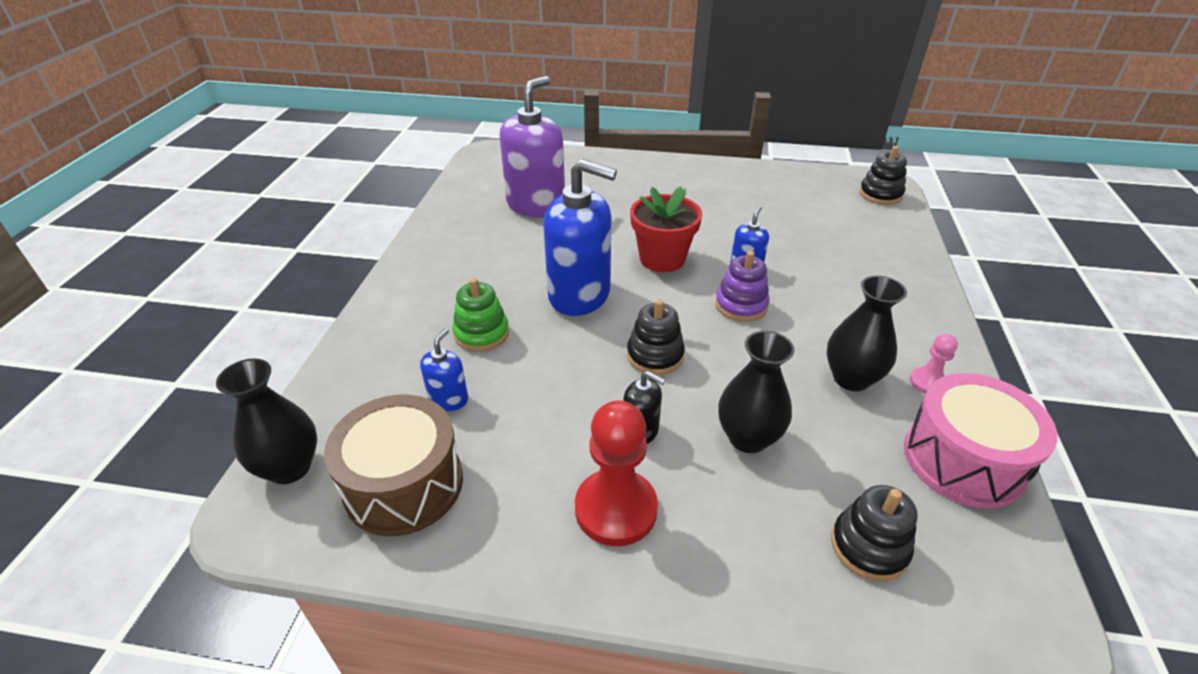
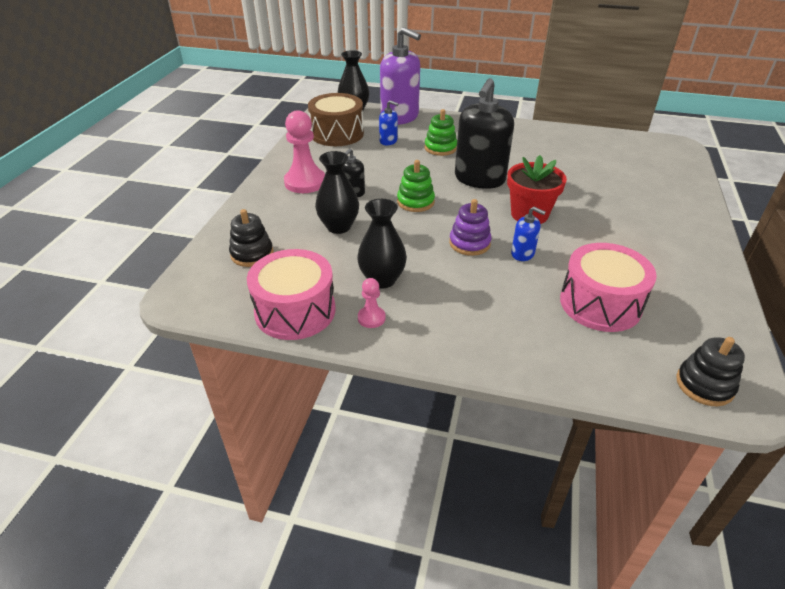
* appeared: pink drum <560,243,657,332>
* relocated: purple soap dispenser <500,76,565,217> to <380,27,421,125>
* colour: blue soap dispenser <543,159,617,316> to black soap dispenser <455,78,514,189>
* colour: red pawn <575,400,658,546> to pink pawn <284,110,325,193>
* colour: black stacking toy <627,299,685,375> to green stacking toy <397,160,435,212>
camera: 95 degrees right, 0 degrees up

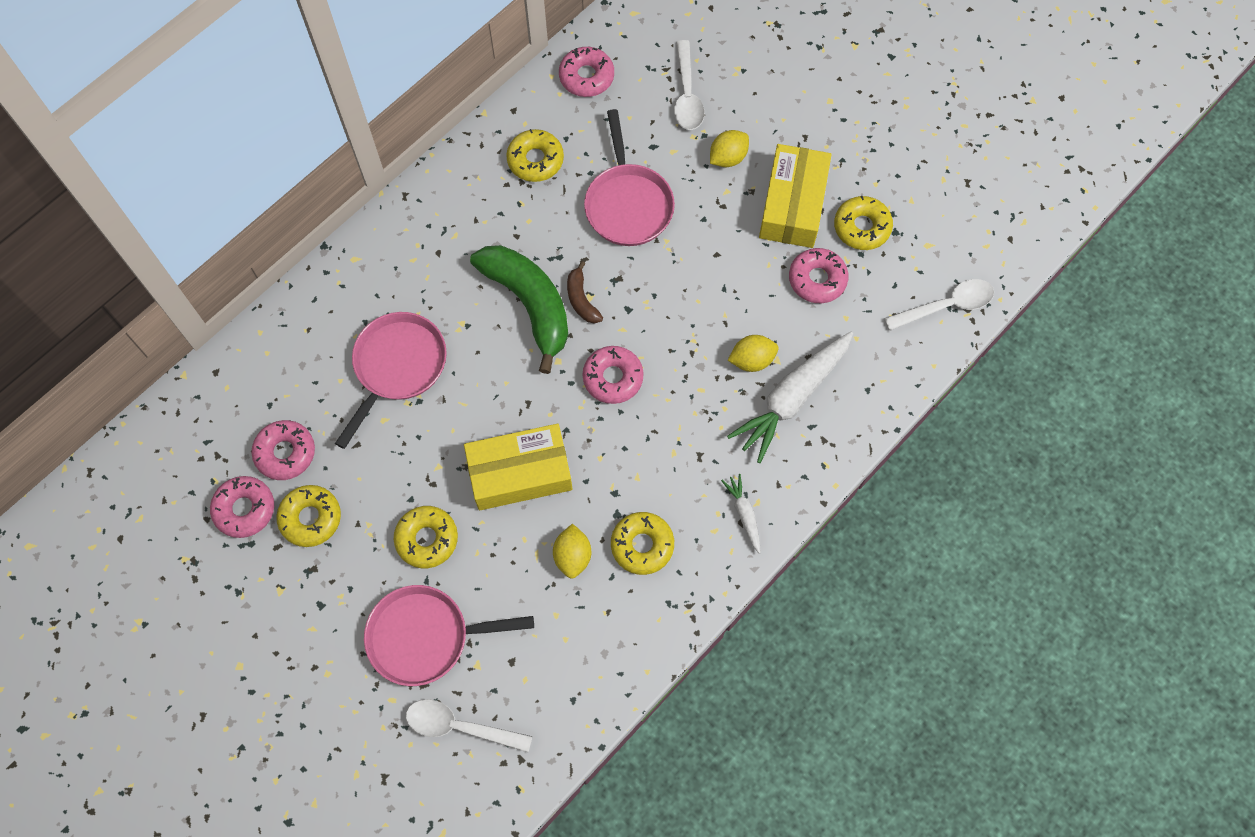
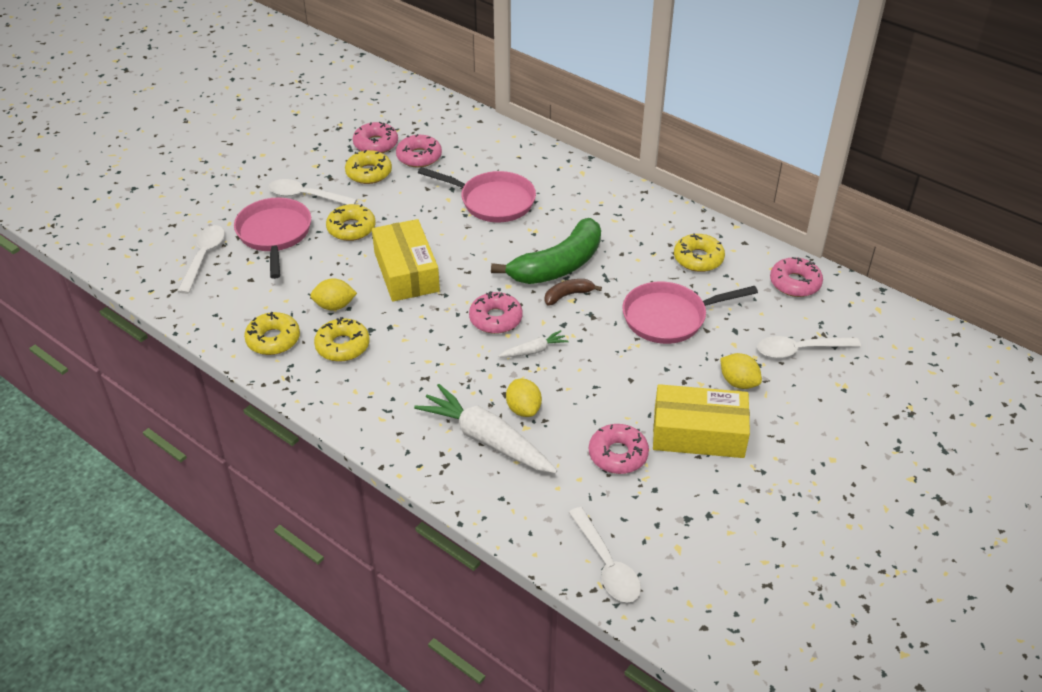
* appeared: white spoon <268,179,357,205>
* relocated: white carrot <721,474,761,554> to <498,330,569,357>
* relocated: yellow donut <834,196,893,250> to <244,312,300,355>
camera: 85 degrees right, 25 degrees down

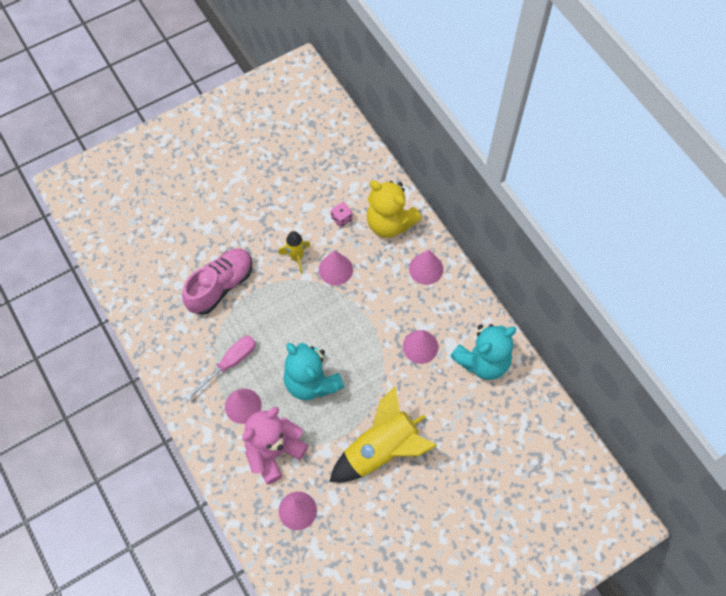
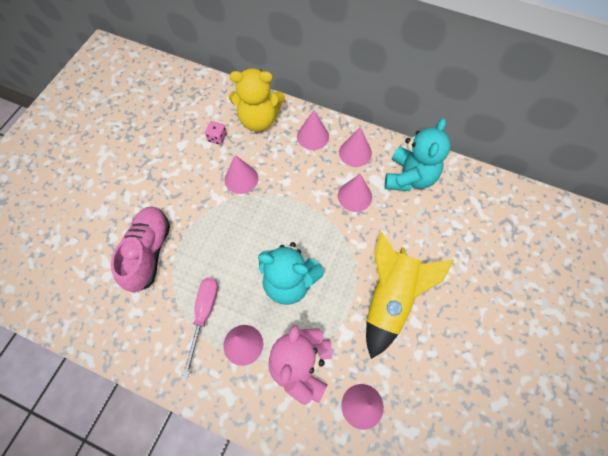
* missing: yellow rocket <278,231,311,274>
* appeared: pink cone <339,127,372,167>
camera: 35 degrees left, 0 degrees up

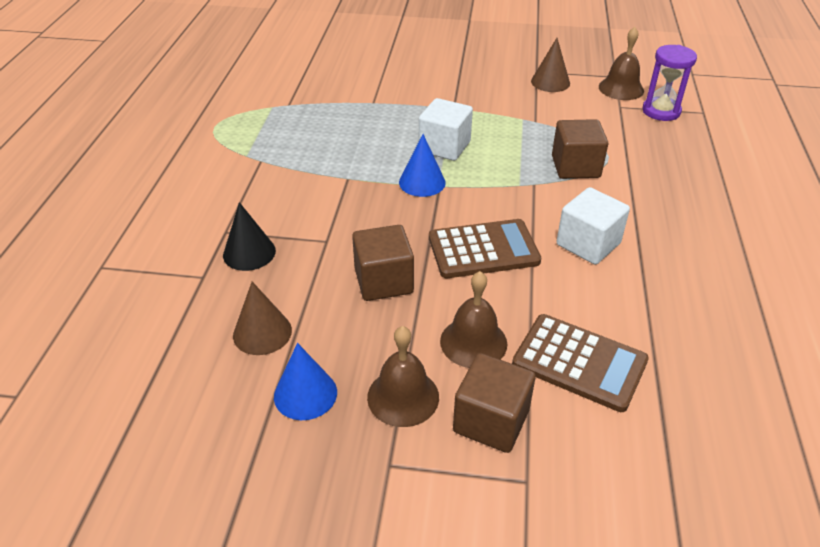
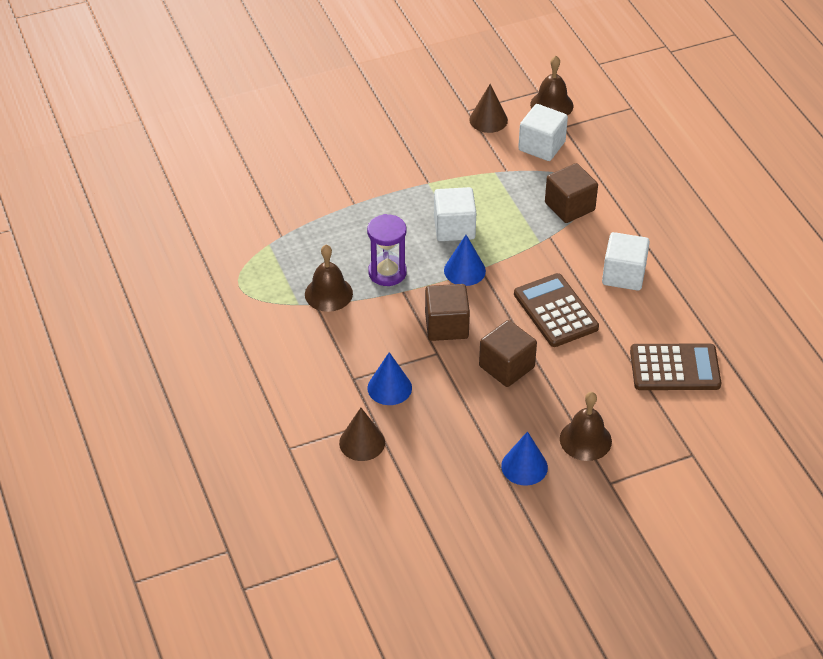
* appeared: white cube <518,104,568,161>
* relocated: brown cone <233,282,292,355> to <339,408,385,461>
* relocated: brown bell <440,271,507,368> to <305,245,353,312>
* relocated: brown cube <453,353,535,453> to <425,284,470,341>
* relocated: purple hourglass <642,45,697,121> to <367,214,407,286>
* colour: black cone <223,202,276,271> to blue cone <368,352,412,405>
* spun: brown calculator <429,219,541,278> = <514,273,599,347> 75 degrees counterclockwise
camera: 30 degrees left, 5 degrees up

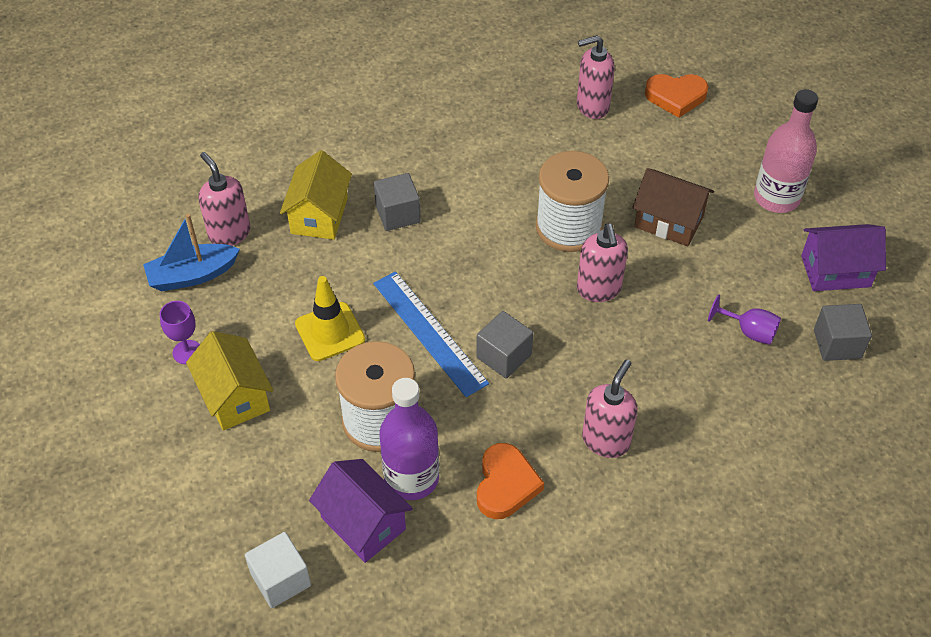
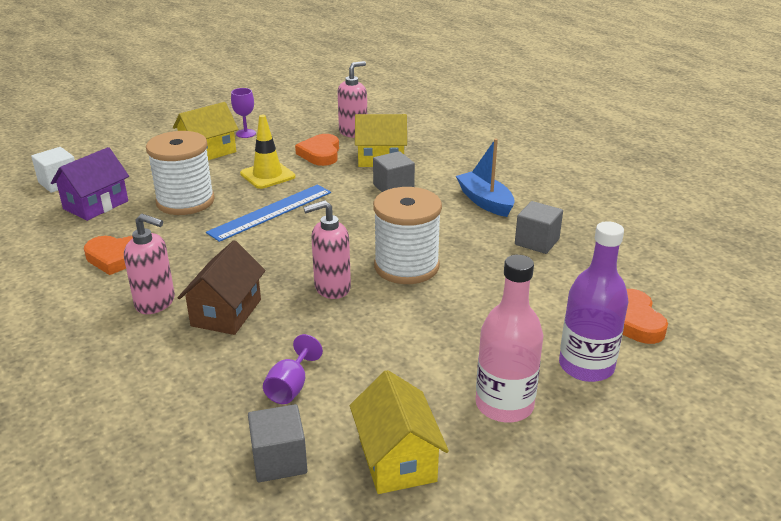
* missing: pink soap dispenser <577,35,615,119>
* appeared: orange heart <295,134,339,166>
* relocated: blue boat <143,214,240,291> to <456,139,515,217>
* relocated: purple bottle <379,378,439,500> to <559,221,628,382>
* relocated: grey cube <476,311,533,379> to <515,201,563,254>
* relocated: brown house <632,168,714,246> to <178,240,266,335>
* colour: purple house <801,224,886,291> to yellow house <350,370,449,494>
camera: 80 degrees right, 20 degrees down

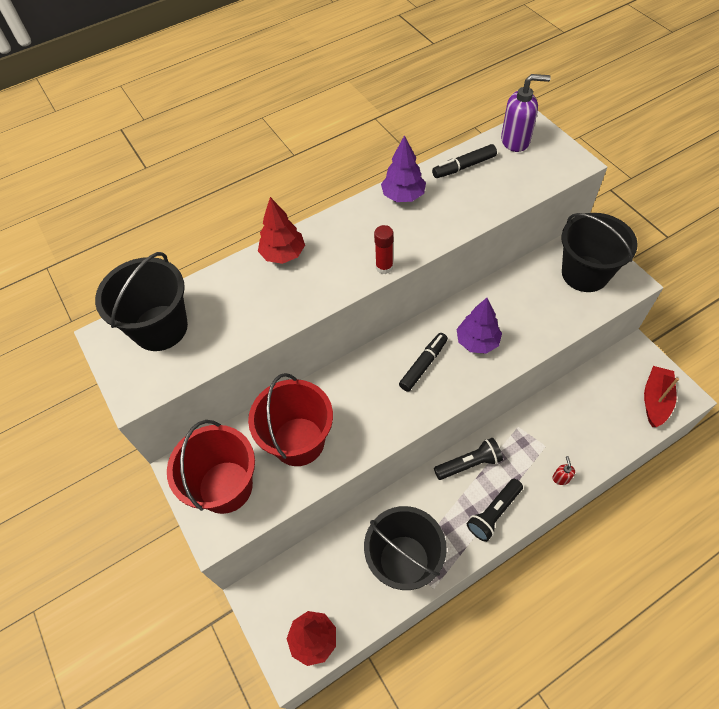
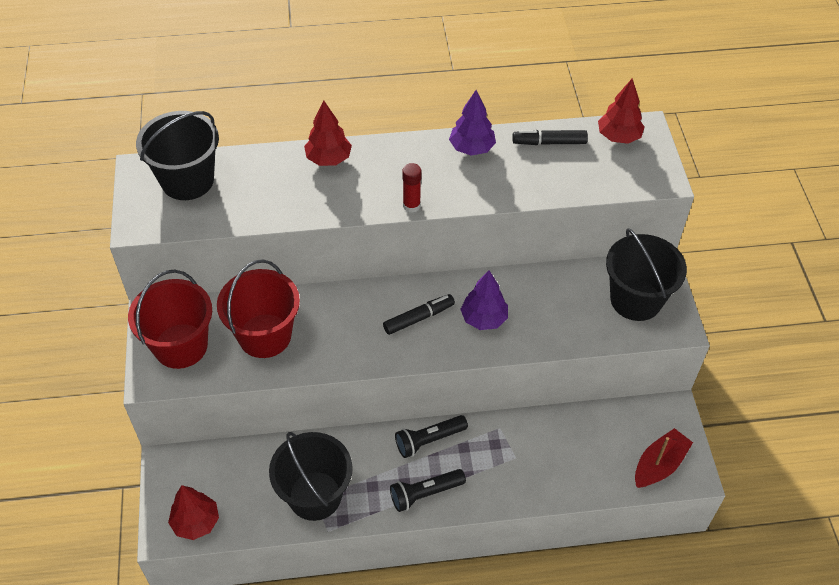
* missing: red soap dispenser <552,456,575,485>
* exchanged: purple soap dispenser <501,74,551,152> to red tree <598,79,645,144>
* spun: black flashlight <434,438,503,480> = <395,415,468,458> 150 degrees clockwise
camera: 20 degrees right, 5 degrees down

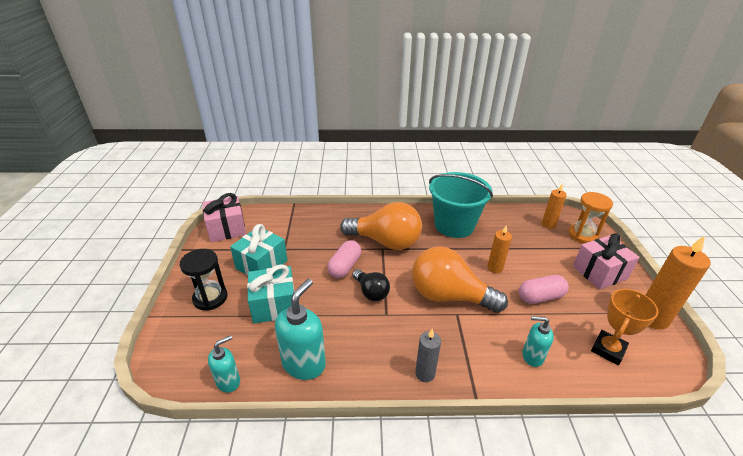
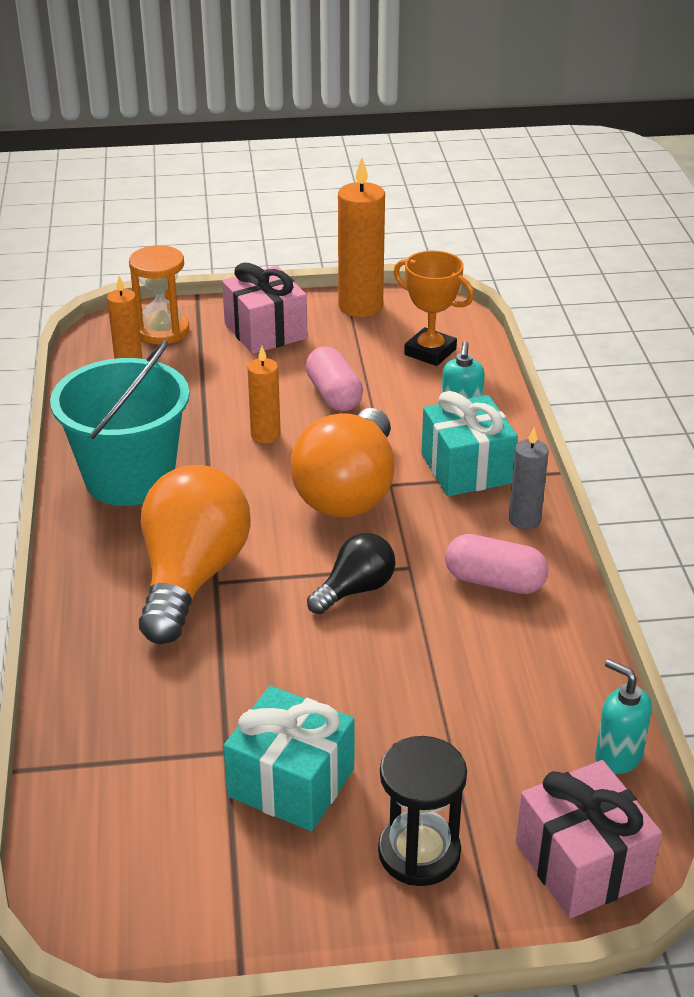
* missing: turquoise soap dispenser <275,279,326,380>
* relocated: pink gift <203,193,246,242> to <516,760,662,919>
* relocated: turquoise gift <247,264,294,323> to <421,391,518,496>
* relocated: pink capsule <327,240,361,278> to <445,534,549,594>
camera: 95 degrees left, 0 degrees up

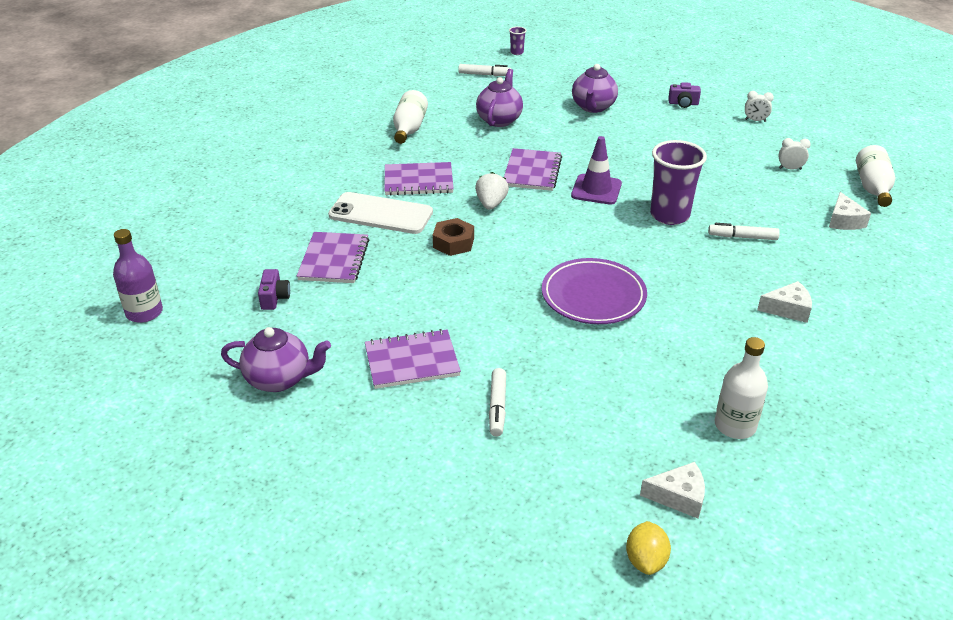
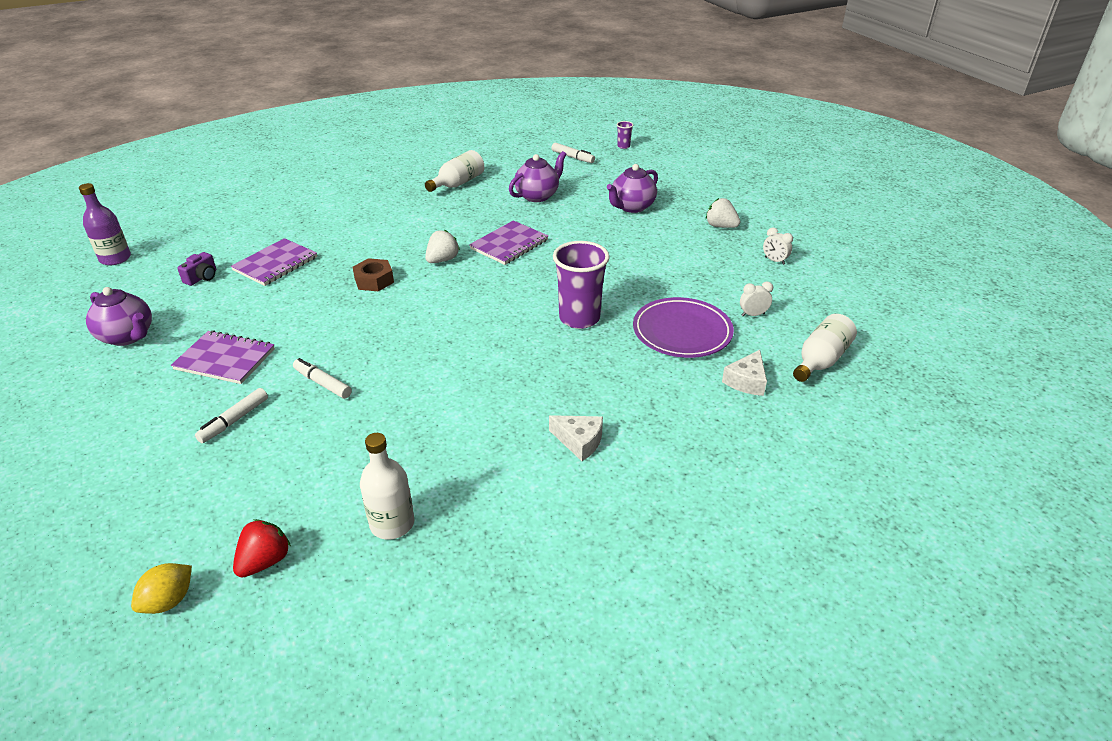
* missing: white phone <328,192,433,234>
* missing: purple notebook <384,162,454,196>
* missing: purple traffic cone <571,136,622,204>
* relocated: purple plate <542,258,647,324> to <633,297,734,358>
* relocated: white marker <708,223,780,240> to <293,358,352,399>
* exchanged: white cheese <640,462,705,519> to red strawberry <233,519,291,578>
* exchanged: purple camera <668,82,701,108> to white strawberry <706,198,741,228>
* spun: white clock <778,138,811,170> = <740,282,773,316> 45 degrees counterclockwise
camera: 30 degrees right, 0 degrees up

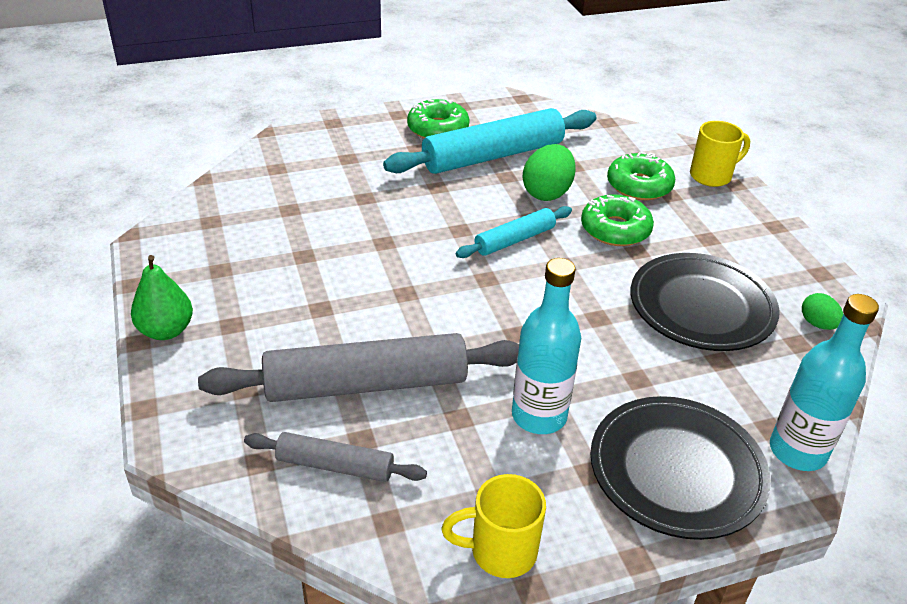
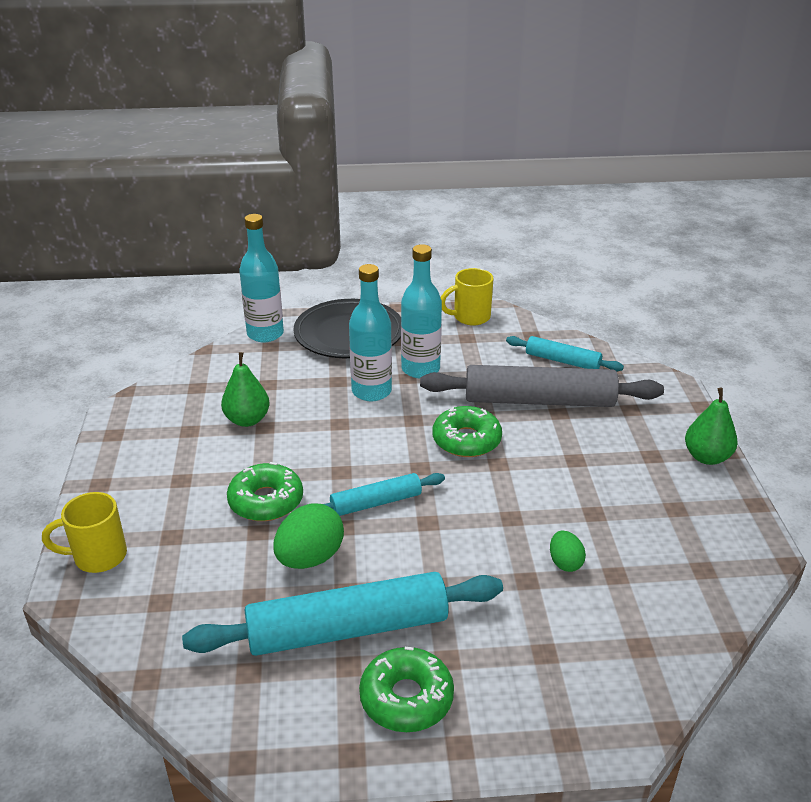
* appeared: turquoise bottle <349,264,392,401>
* relocated: green donut <607,151,675,200> to <432,406,502,457>
* relocated: green egg <802,293,843,330> to <550,530,586,572>
* exchanged: black plate <631,253,780,351> to green pear <221,352,270,427>
* colour: grey rolling pin <244,432,427,482> to turquoise rolling pin <506,336,624,371>
* spun: yellow mug <441,474,546,578> = <441,268,493,325> 150 degrees clockwise
camera: 165 degrees left, 5 degrees down

